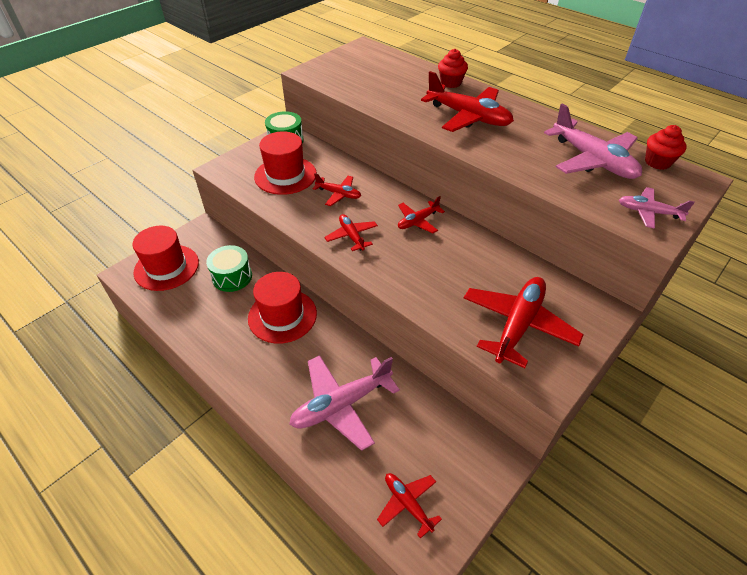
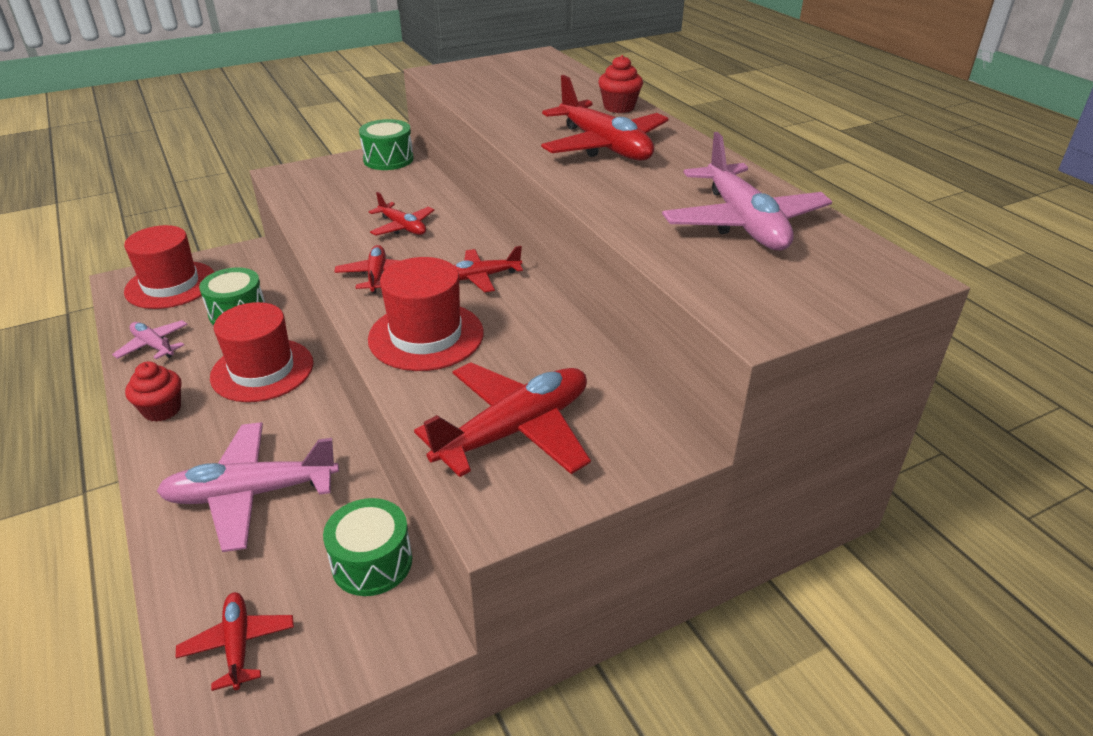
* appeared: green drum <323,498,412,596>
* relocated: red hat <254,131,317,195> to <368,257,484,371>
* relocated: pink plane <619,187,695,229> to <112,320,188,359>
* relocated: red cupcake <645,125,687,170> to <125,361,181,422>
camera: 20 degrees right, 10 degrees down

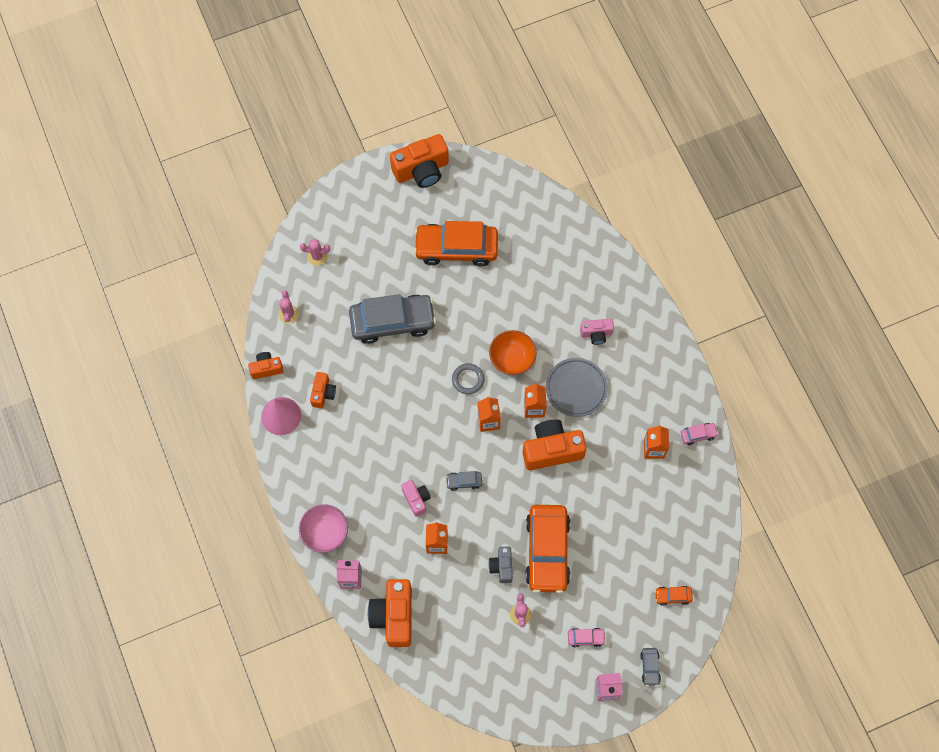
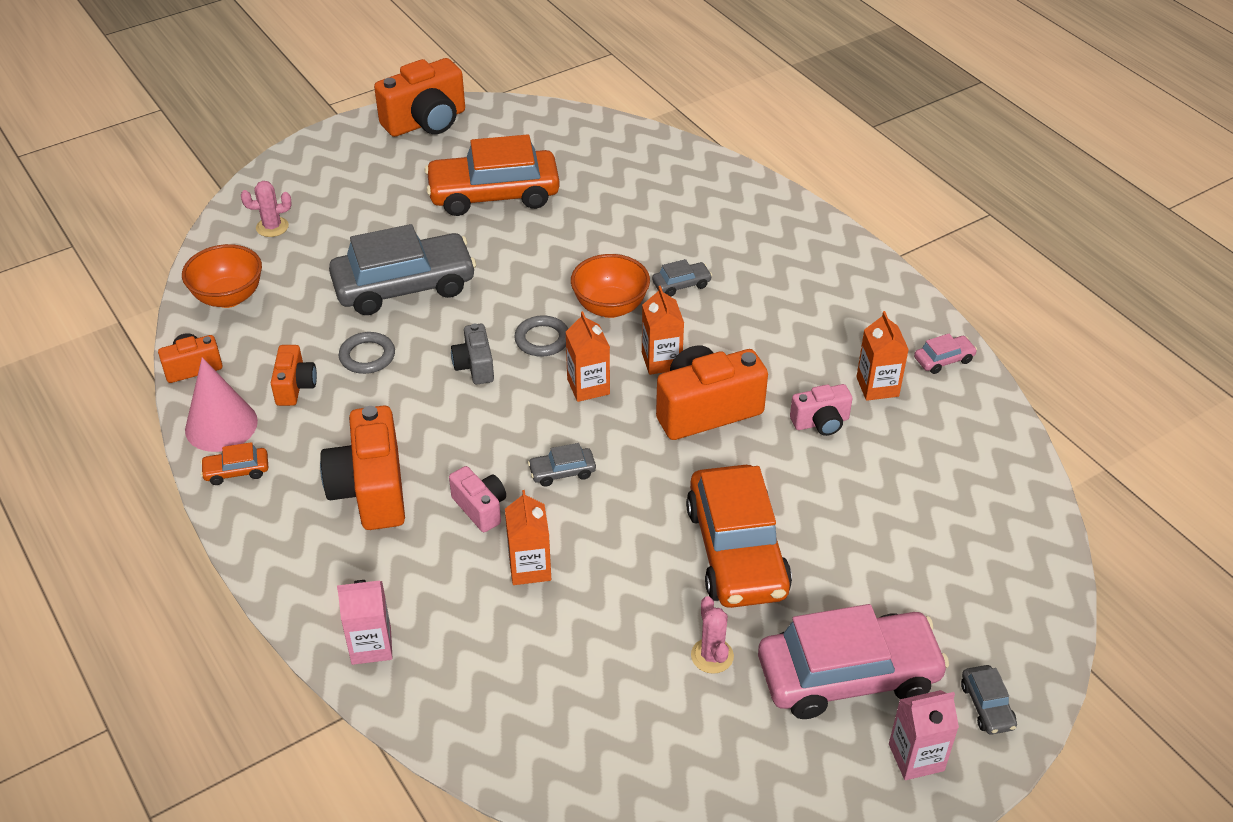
* missing: pink bowl <299,504,348,553>
* missing: grey plate <546,358,608,417>
* appeared: grey ring <339,332,395,374>
* appeared: grey car <652,259,712,297>
* relocated: orange camera <368,579,412,647> to <320,405,405,530>
* relocated: grey camera <489,547,513,583> to <451,324,494,384>
* relocated: pink camera <580,318,614,345> to <790,384,853,436>
* relocated: orange car <655,586,693,606> to <200,442,268,485>
* exchanged: pink cactus <279,290,299,324> to orange bowl <182,244,262,308>
* size: pink car <568,628,606,647> = <758,604,949,719> x2.42
camera: 10 degrees left, 25 degrees down

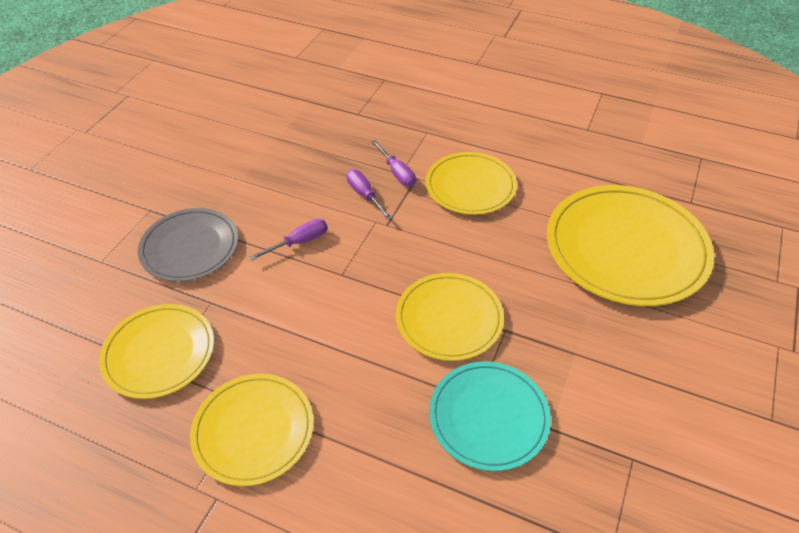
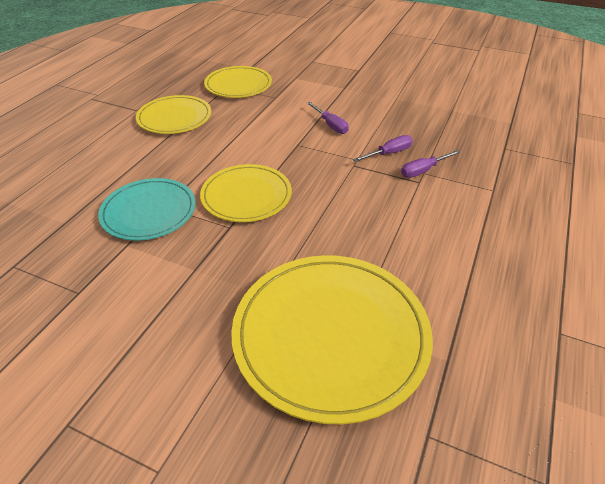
* missing: grey plate <138,208,238,282>
* missing: yellow plate <426,152,517,215>
camera: 90 degrees right, 5 degrees down

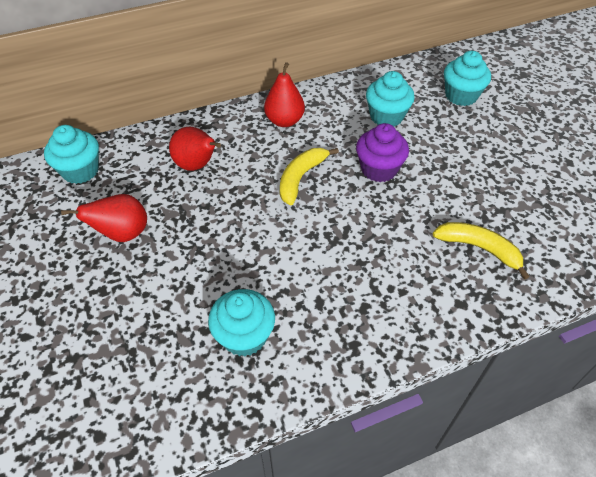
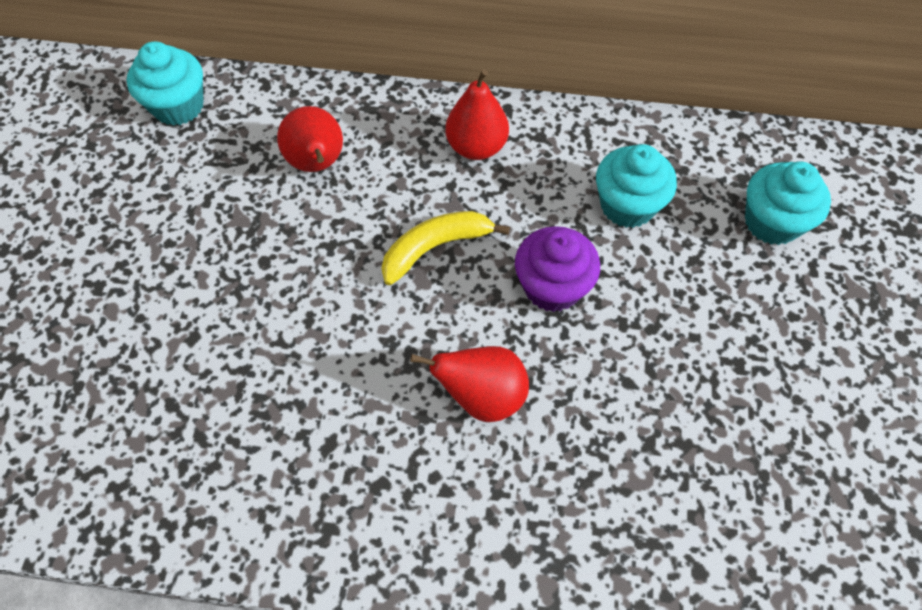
* missing: turquoise cupcake <208,289,275,356>
* missing: yellow banana <433,222,530,280>
* relocated: red pear <61,194,147,242> to <410,346,529,422>
camera: 30 degrees right, 10 degrees up

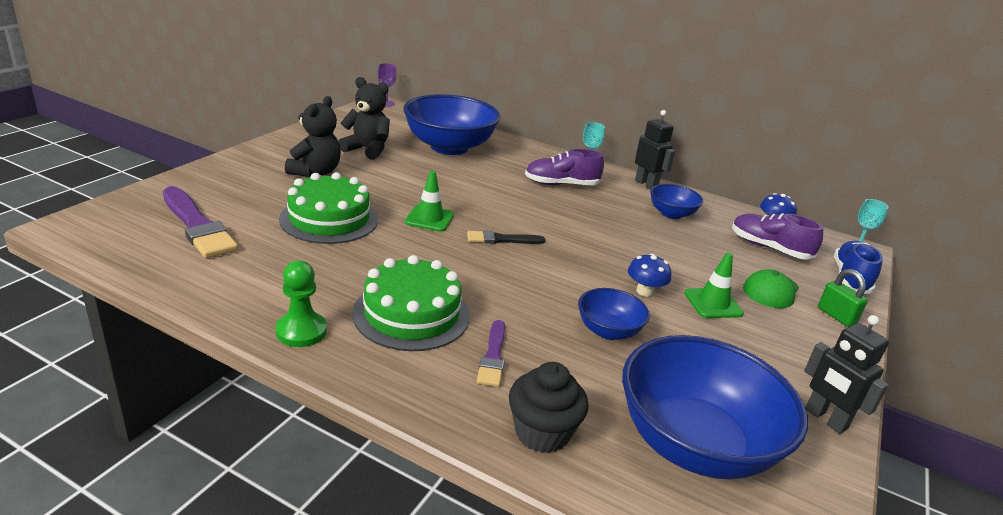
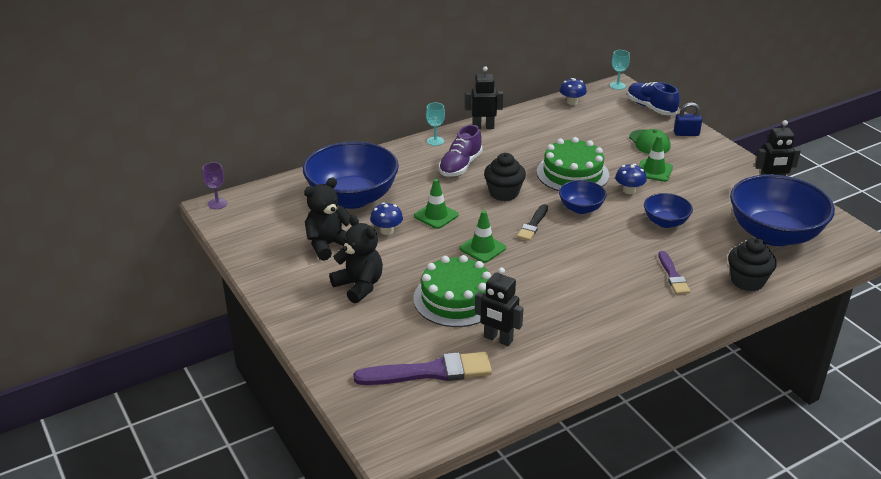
* missing: green pawn <276,260,327,347>
* missing: purple shoe <732,213,823,260>
* appeared: blue mushroom <370,202,403,235>
* appeared: green traffic cone <414,179,459,229>
* appeared: black robot <475,267,524,346>
* appeared: black cupcake <484,153,526,201>
* relocated: green cake <353,255,470,351> to <537,137,609,191>
* relocated: blue bowl <650,184,703,219> to <559,180,606,214>
* colour: green padlock <818,269,868,327> to blue padlock <674,102,702,136>
* spun: purple brush <477,320,505,387> = <658,251,690,294> 45 degrees clockwise
camera: 55 degrees left, 5 degrees up

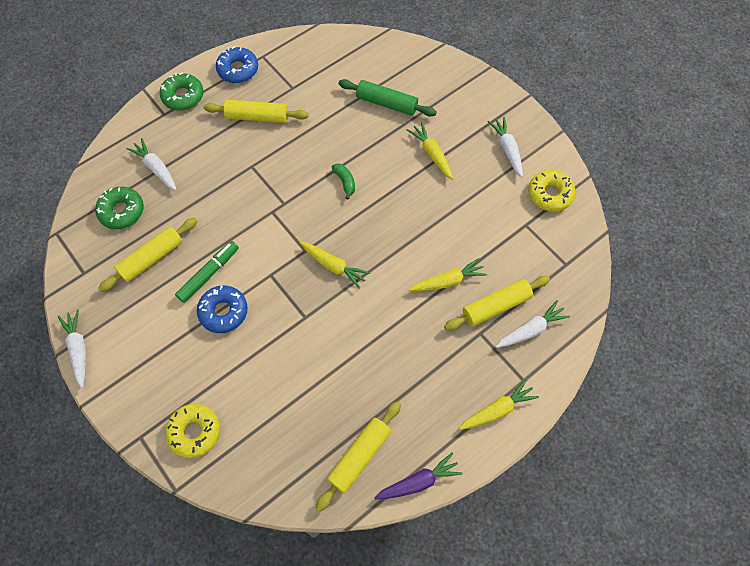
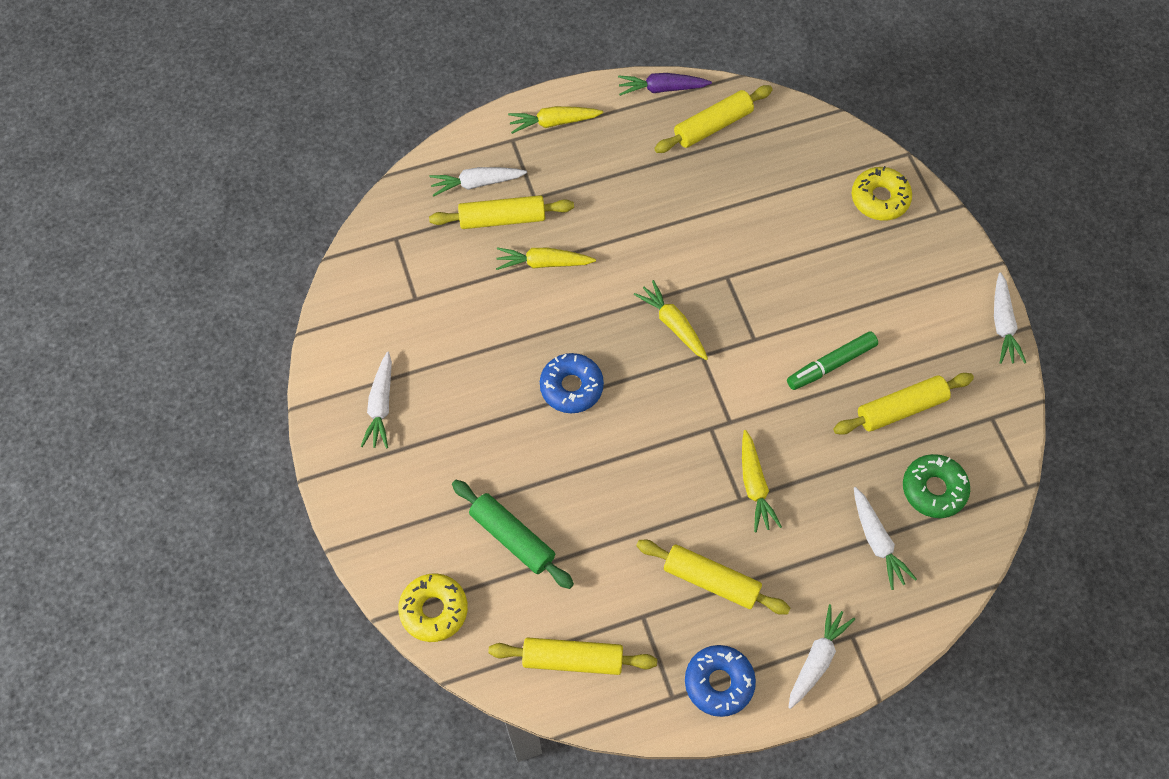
* missing: green banana <332,163,355,199>
* appeared: yellow rolling pin <488,637,657,675>
* relocated: blue donut <197,286,248,333> to <540,353,604,413>
* relocated: yellow carrot <407,122,453,179> to <742,430,782,532>
* relocated: yellow donut <528,170,576,212> to <398,573,468,642>
* exchanged: green donut <160,72,203,111> to white carrot <788,604,855,709>
camera: 160 degrees left, 0 degrees up

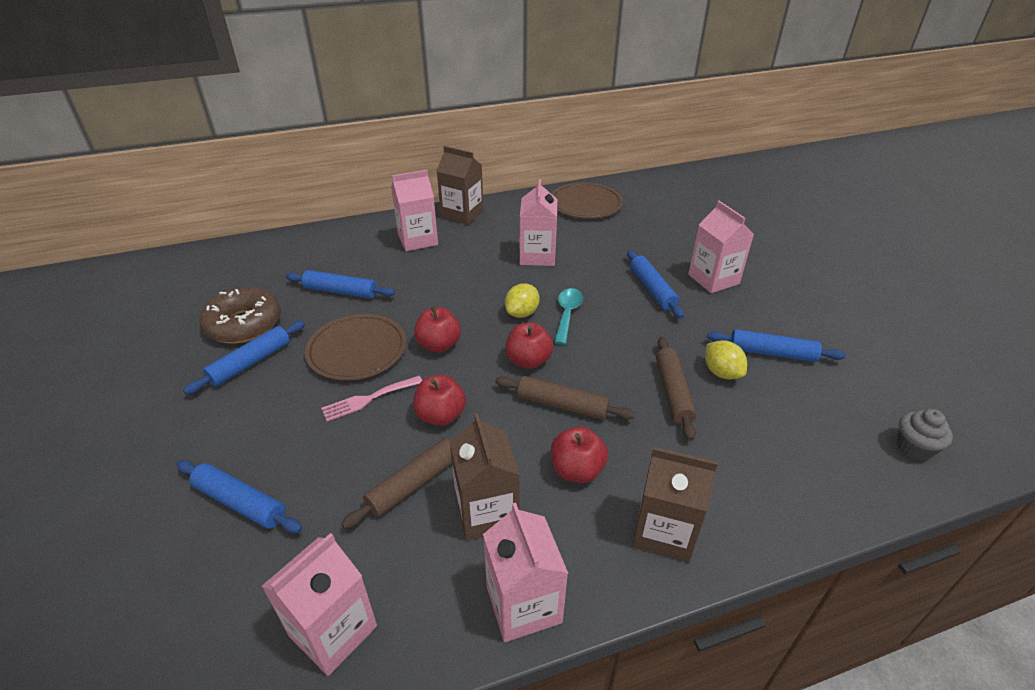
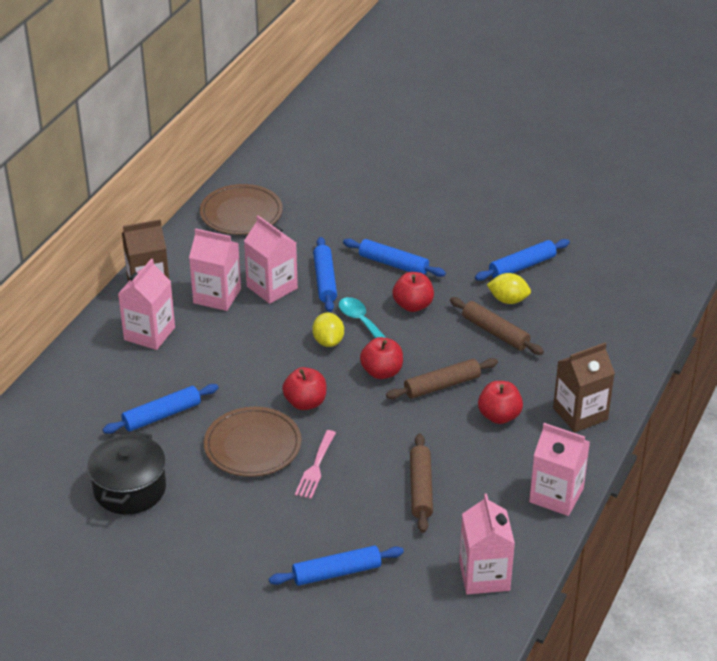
* missing: brown carton <450,413,520,541>
* missing: grey cupcake <897,409,953,461>
* relocated: blue rolling pin <183,321,305,395> to <313,237,337,312>
* relocated: red apple <413,375,466,426> to <393,272,434,312>
* relocated: pink carton <688,201,754,293> to <189,228,241,311>
* exchanged: brown donut <199,287,281,343> to black pot <87,432,166,515>
camera: 45 degrees left, 0 degrees up

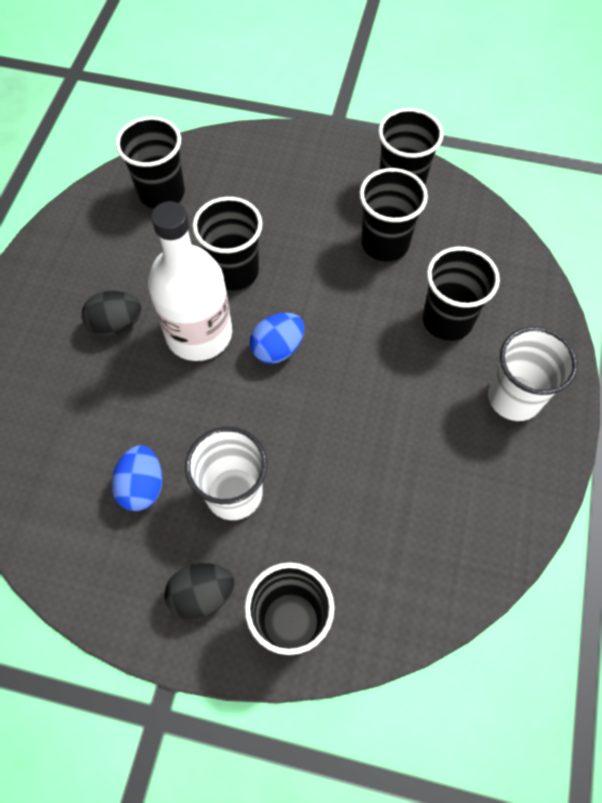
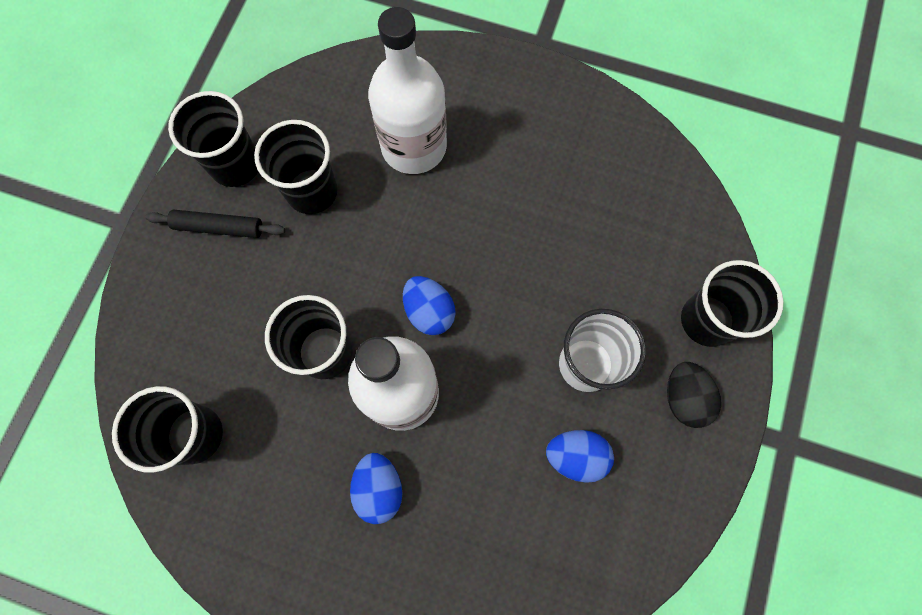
* missing: white cup <488,327,577,421>
* appeared: black rolling pin <145,210,285,238>
* exchanged: black cup <423,247,500,341> to white bottle <368,7,447,174>
* colour: black egg <82,291,142,336> to blue egg <350,453,402,524>
camera: 85 degrees left, 10 degrees up

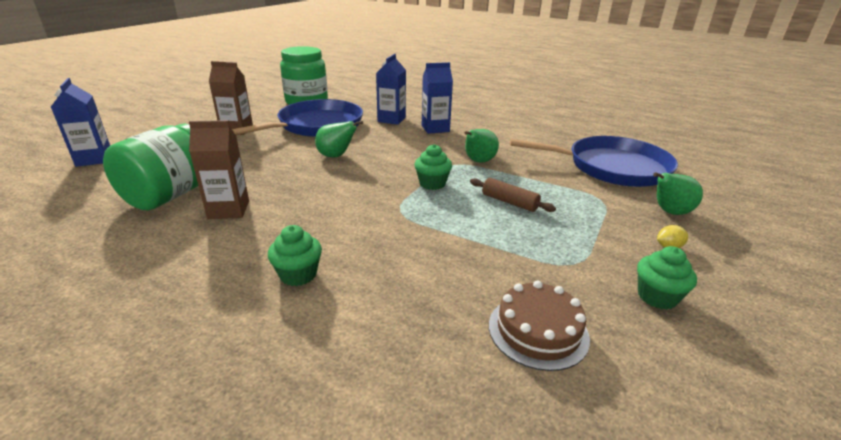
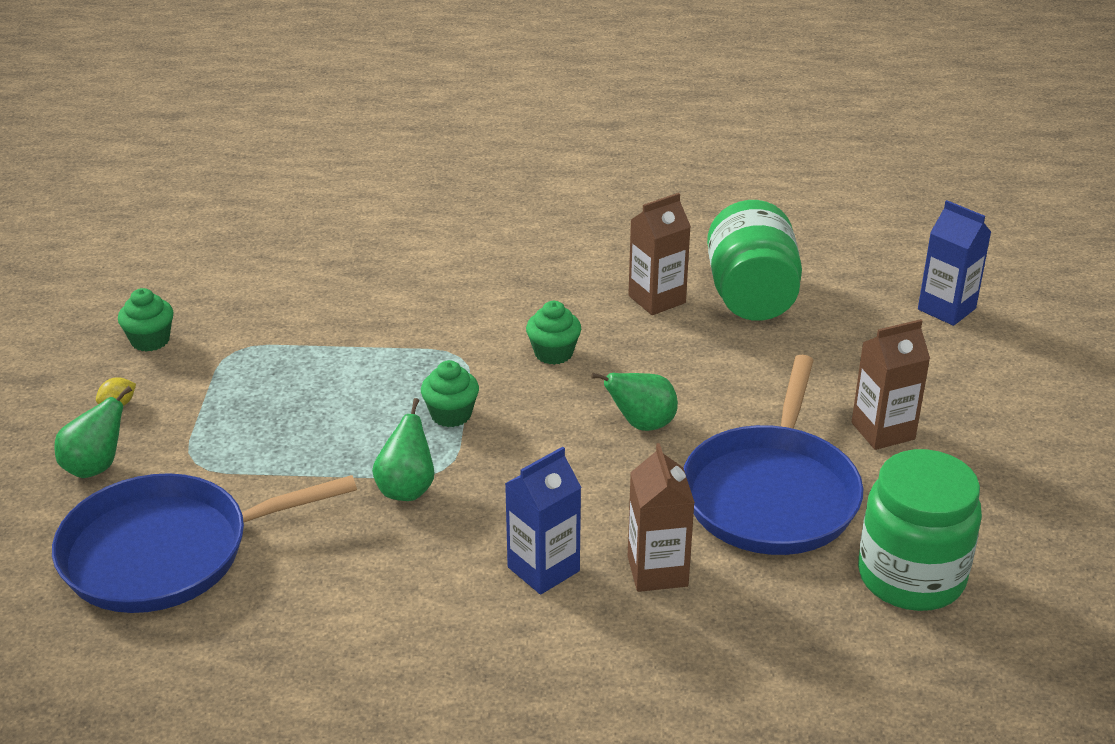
* missing: brown rolling pin <470,178,556,212>
* missing: brown cake <489,281,590,371>
* relocated: green cupcake <268,225,322,286> to <526,301,581,365>
* colour: blue carton <376,54,406,125> to brown carton <628,443,695,592>
camera: 155 degrees right, 5 degrees up

